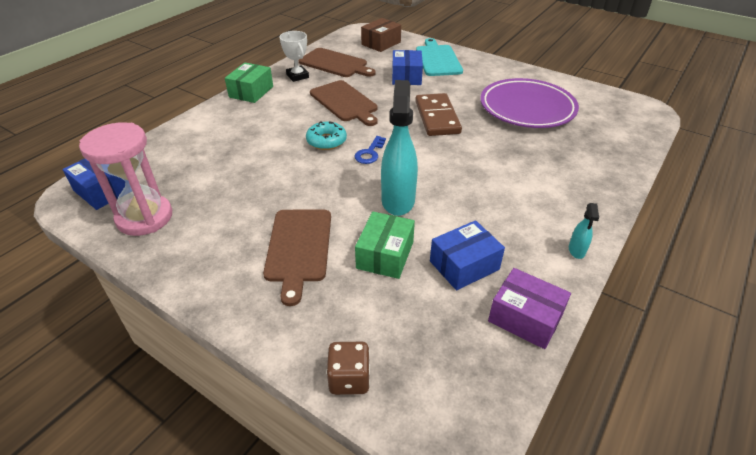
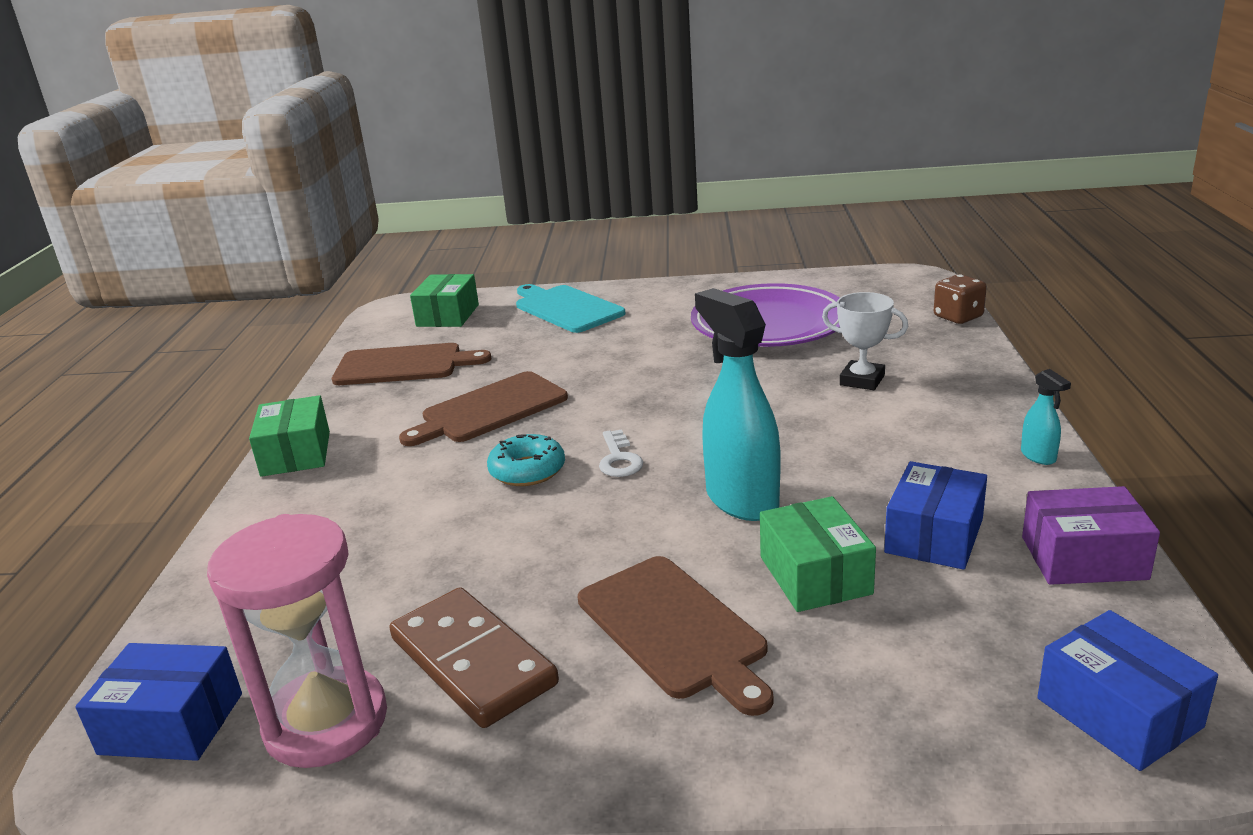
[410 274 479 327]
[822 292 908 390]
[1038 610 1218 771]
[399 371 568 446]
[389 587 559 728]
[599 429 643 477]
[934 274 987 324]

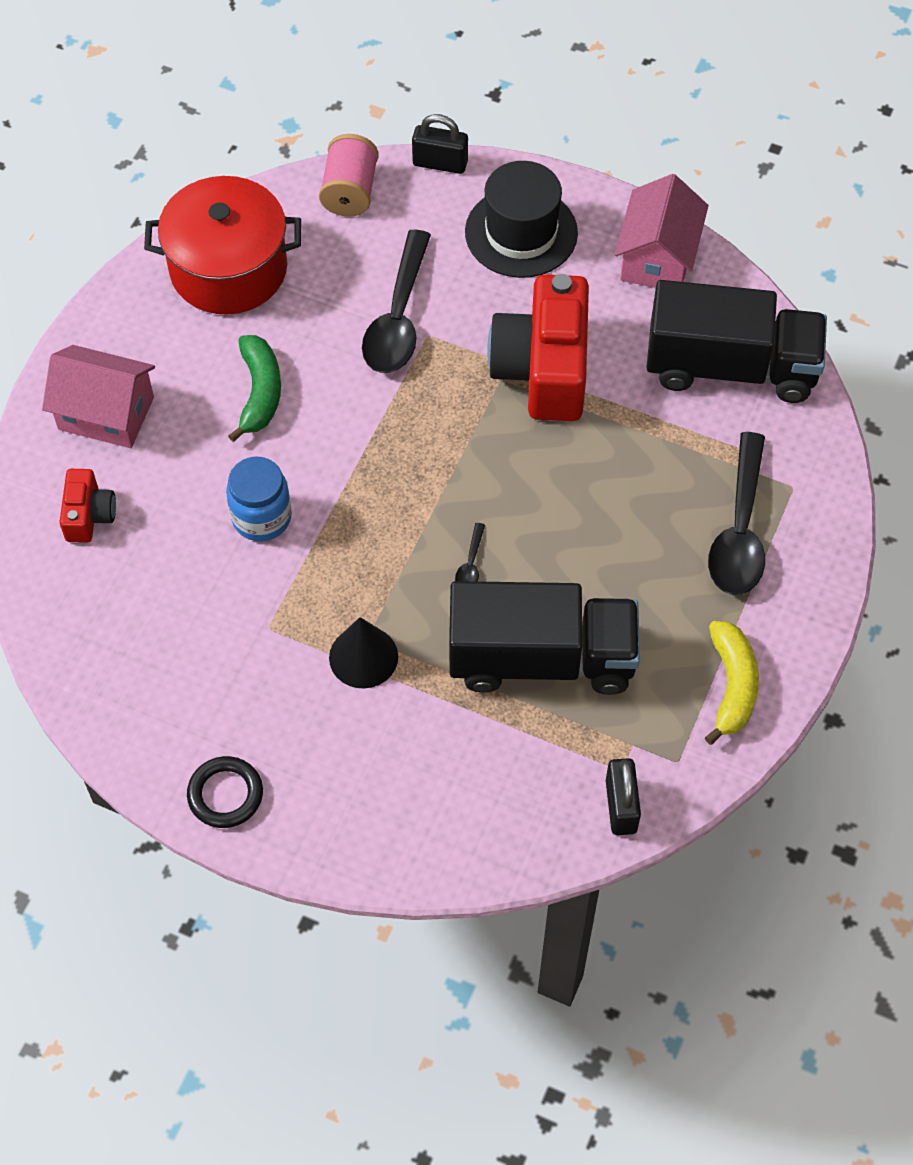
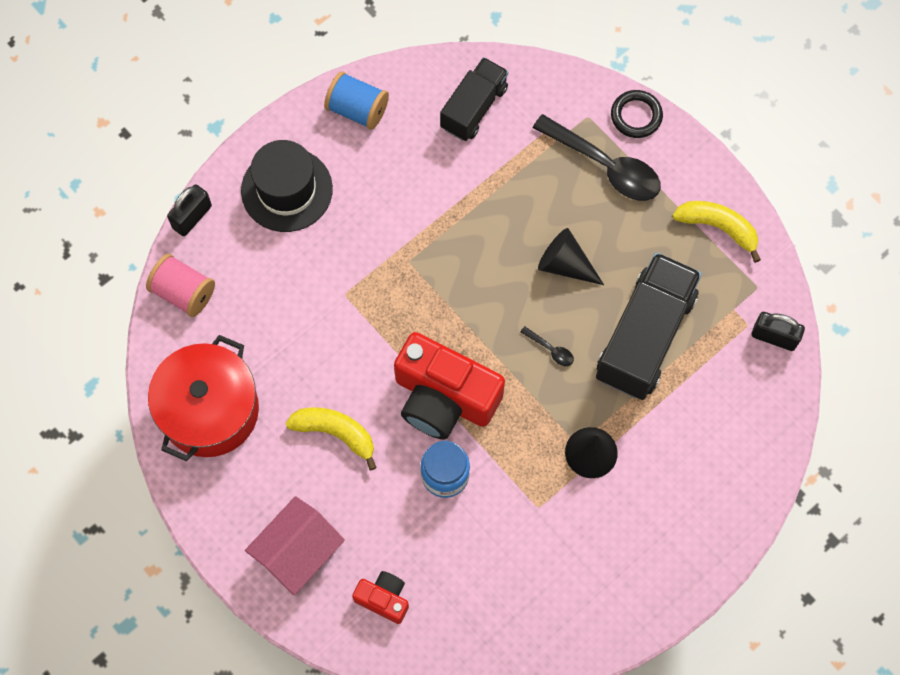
[324 72 389 130]
[362 230 431 373] (first image)
[394 332 505 440]
[440 57 508 141]
[285 408 377 470]
[611 90 663 138]
[538 228 604 285]

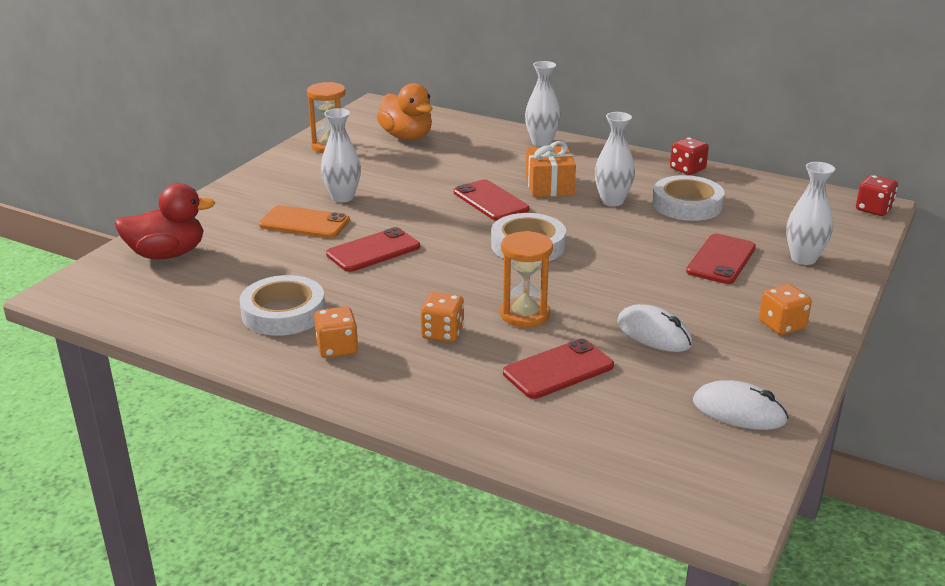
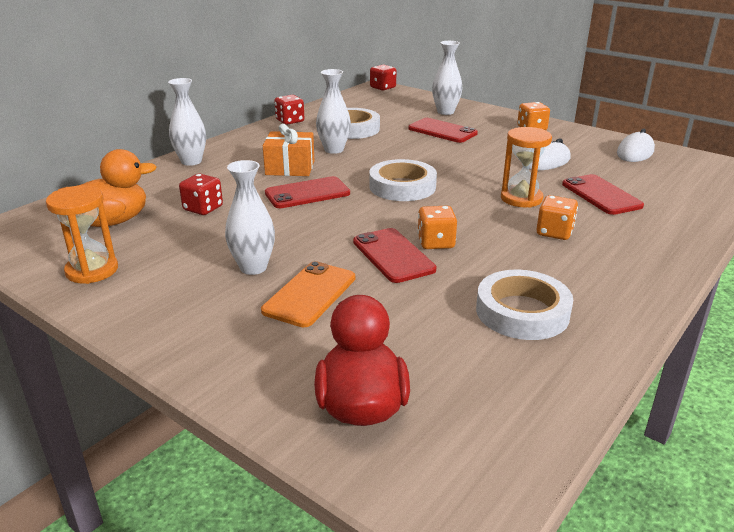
[417 206 457 249]
[179 174 223 215]

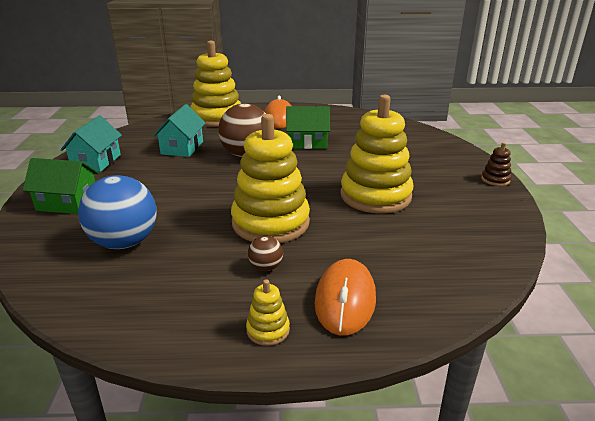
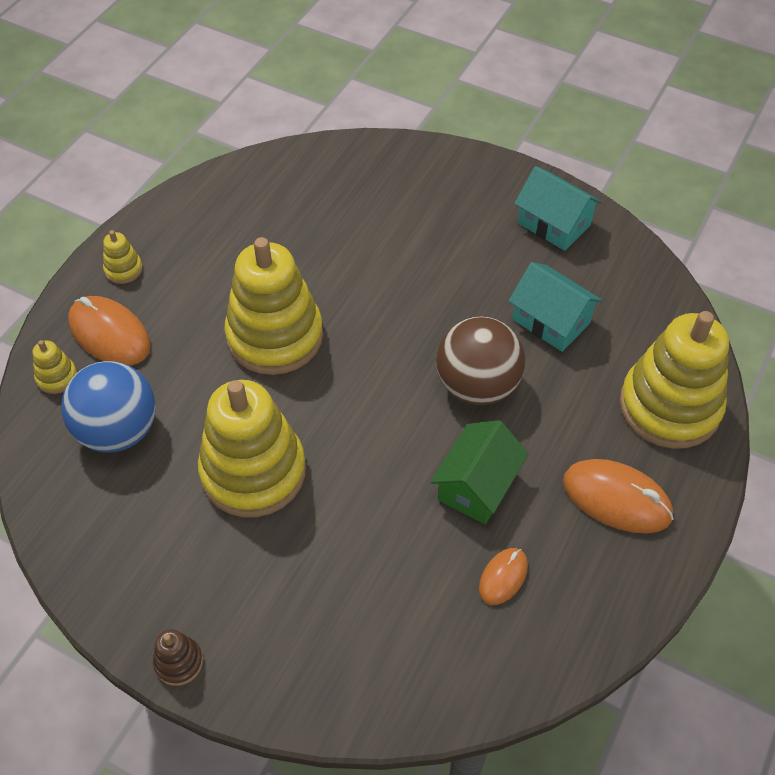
[23 158 99 214] (first image)
[61 361 156 453]
[248 236 283 271] (first image)
[33 340 77 394]
[479 548 528 605]

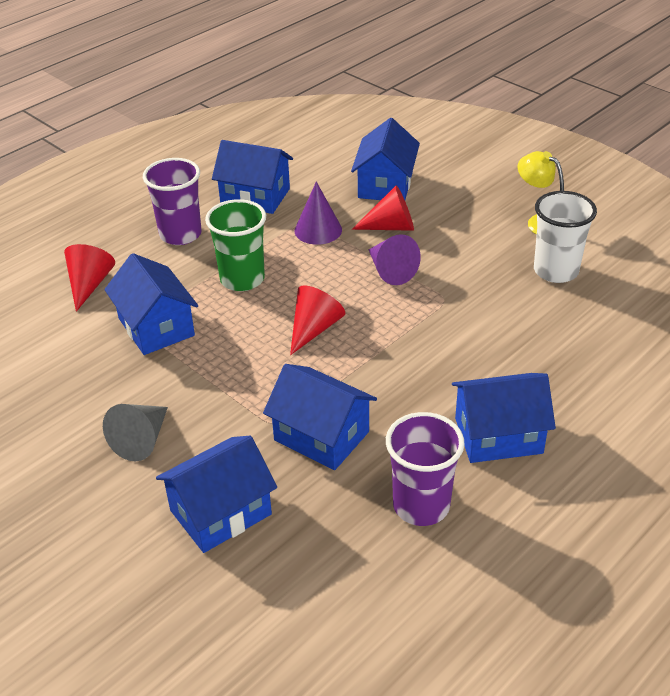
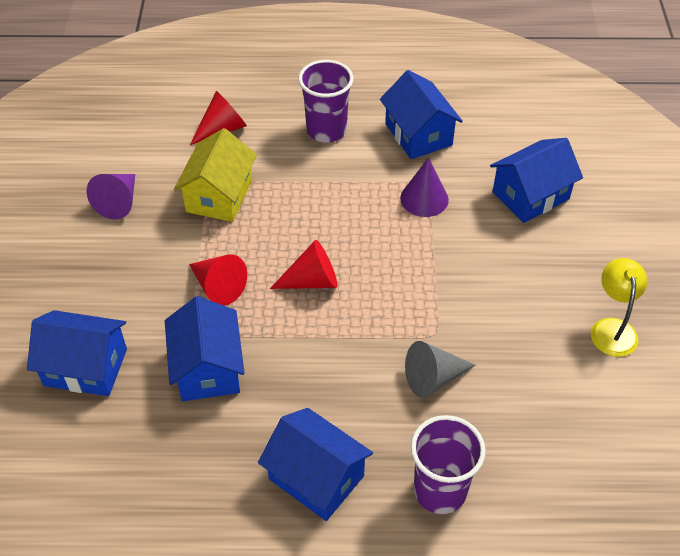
[189 254 247 306]
[534 191 597 283] (first image)
[205 199 266 291] (first image)
[87 174 135 219]
[174 128 257 222]
[405 341 475 398]
[411 415 486 514]

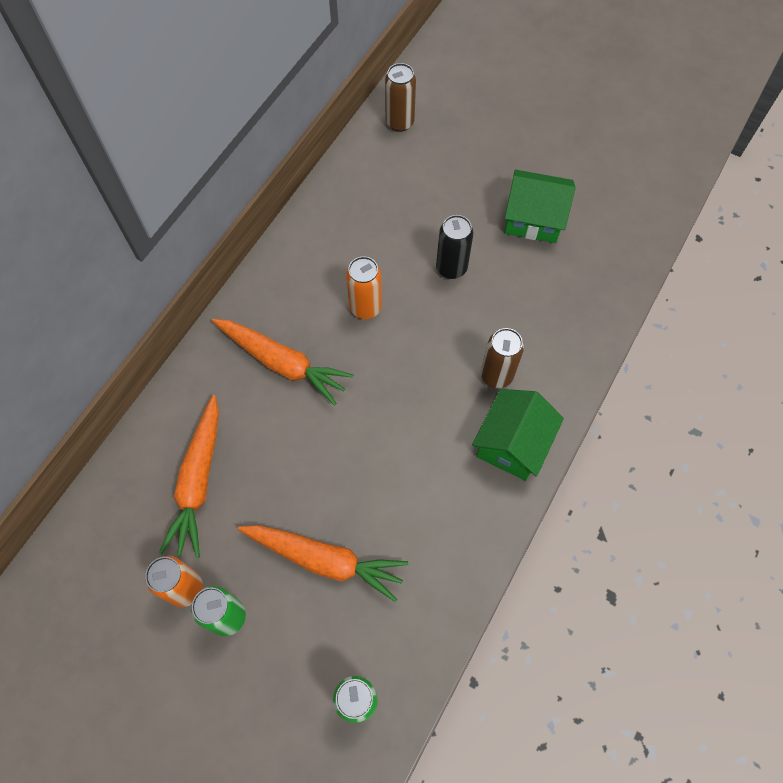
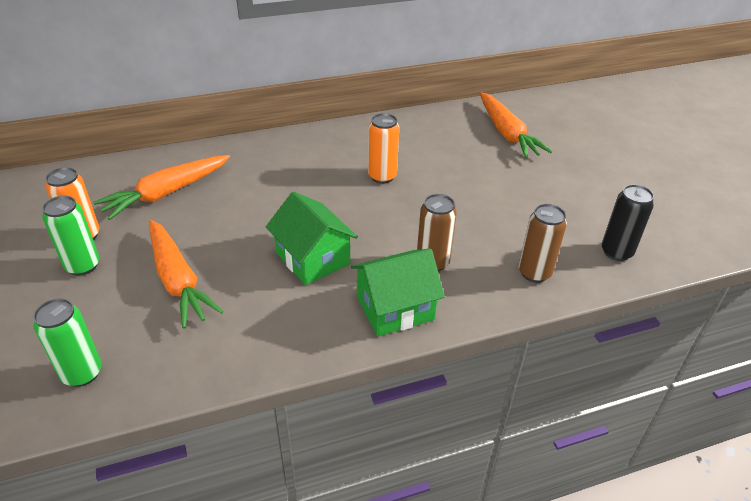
[519 204 567 283]
[266 192 358 285]
[601 184 654 261]
[480 92 552 158]

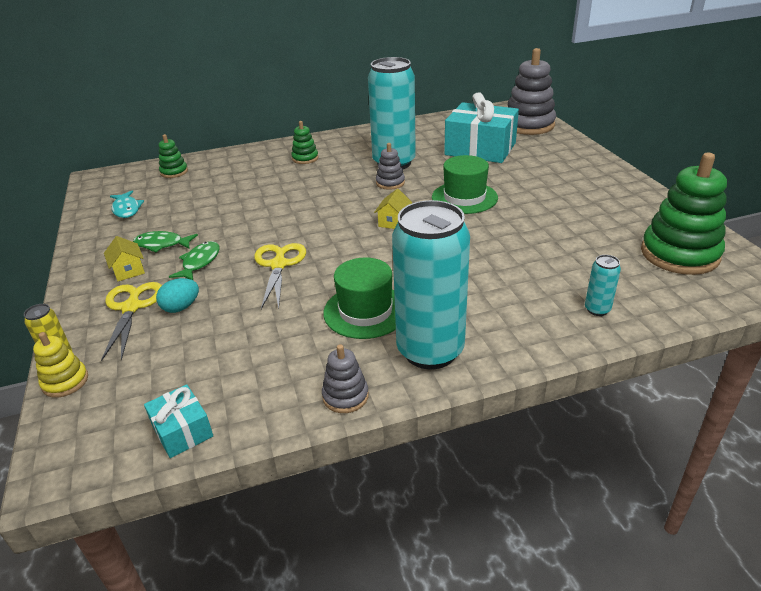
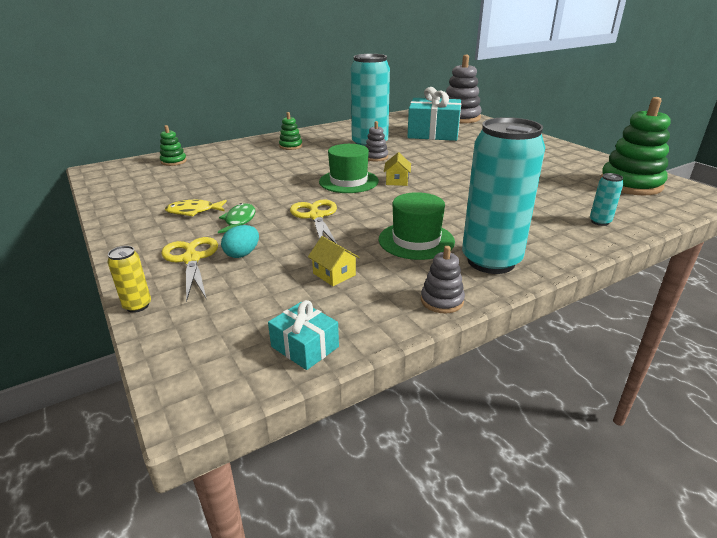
[319 144 379 193]
[110 191 144 218] (first image)
[165 200 227 216]
[308 236 360 286]
[33 332 88 398] (first image)

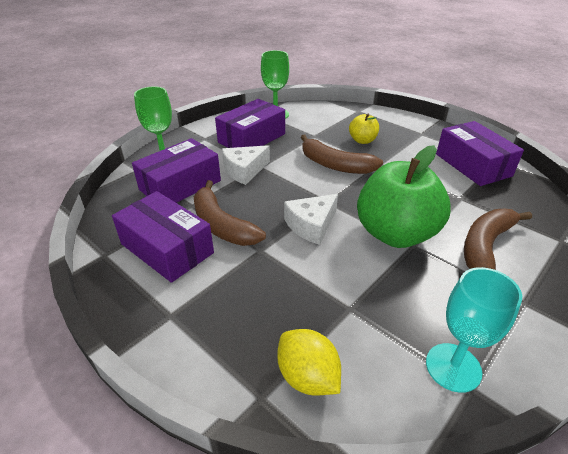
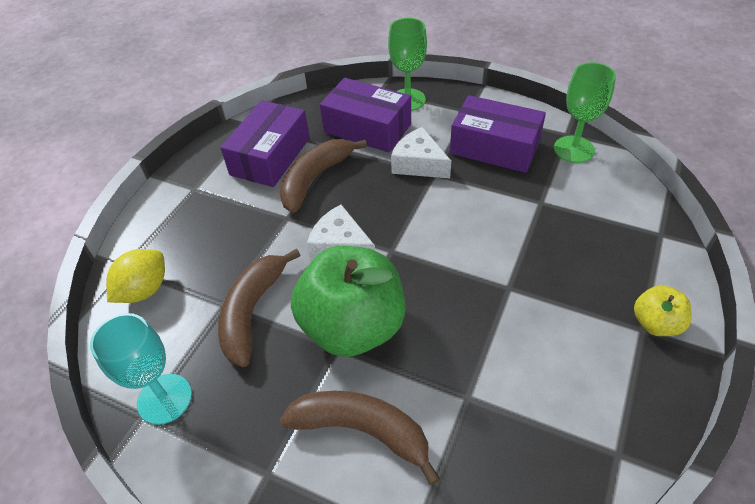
[634 285 692 336]
[436 121 524 186] (first image)
[218 249 301 367]

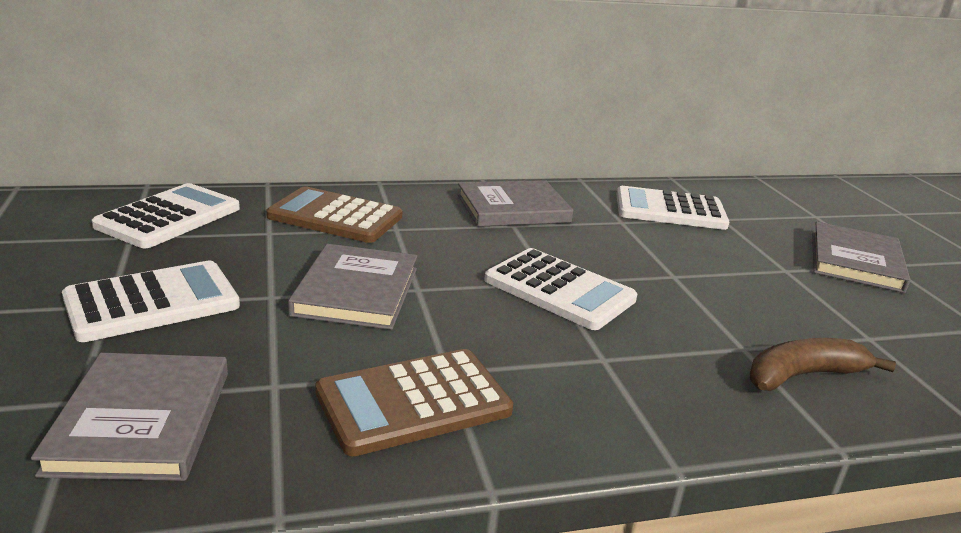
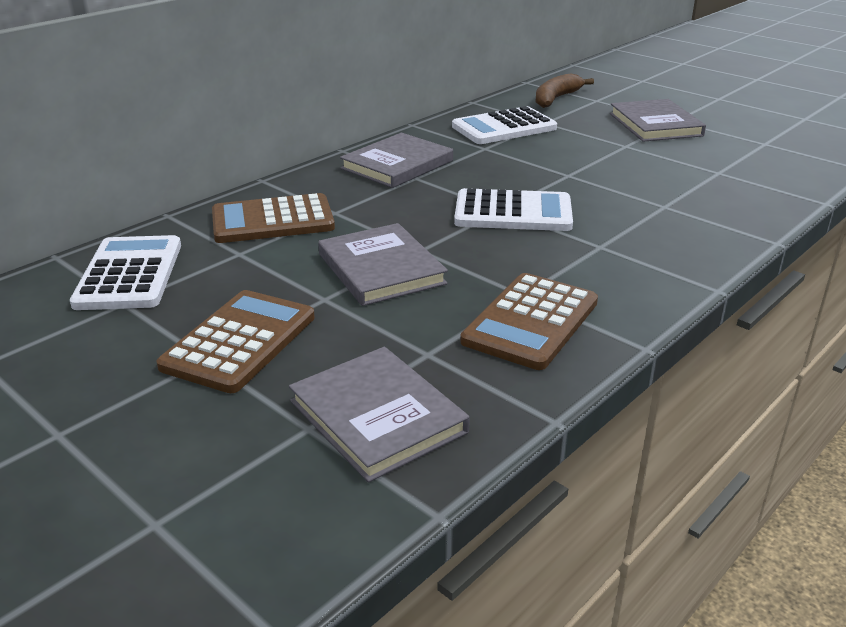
[156 290 315 393]
[535 73 594 108]

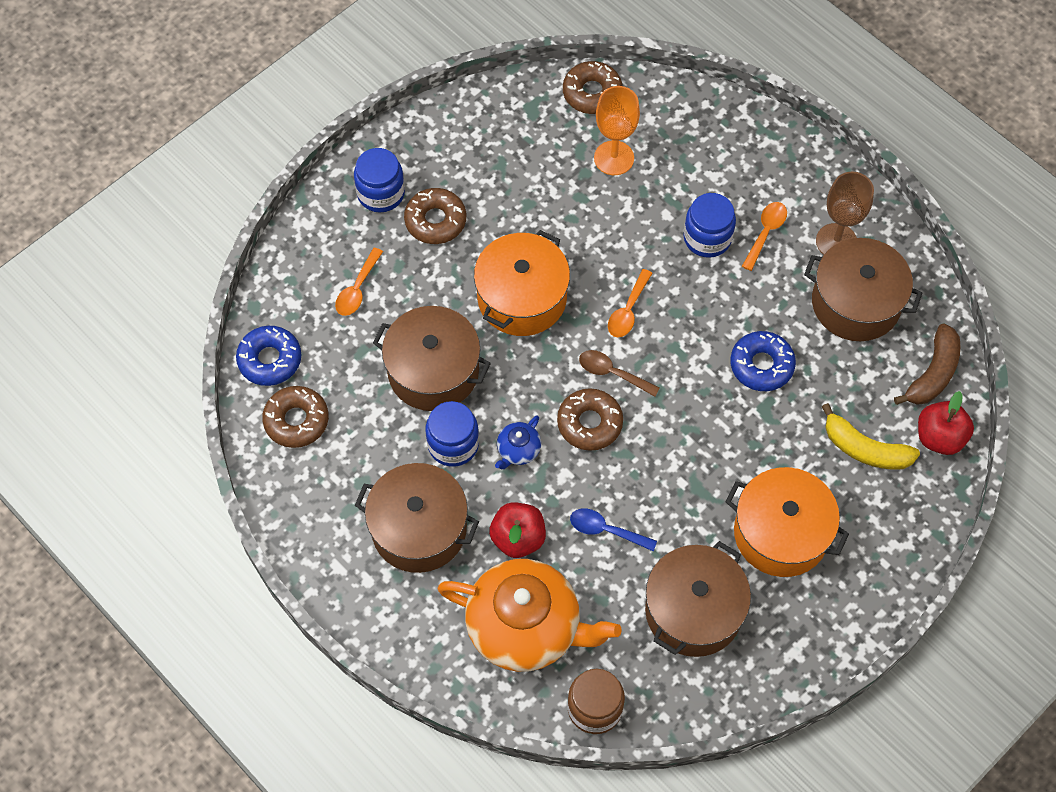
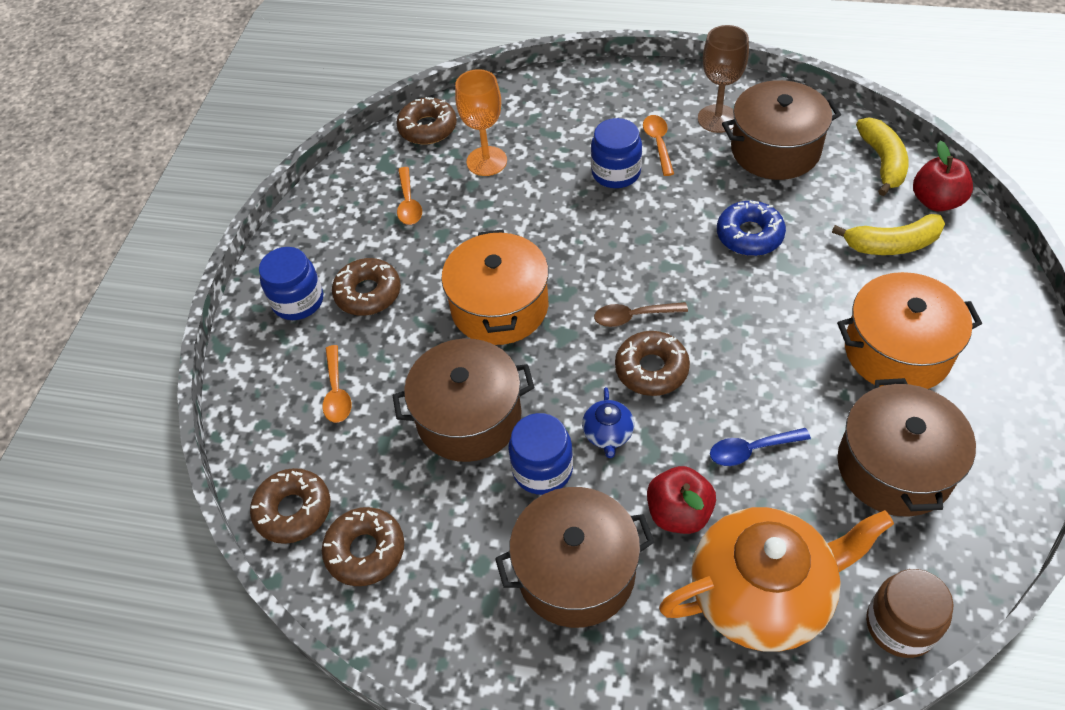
[397 167 422 225]
[856 117 908 196]
[250 468 330 544]

